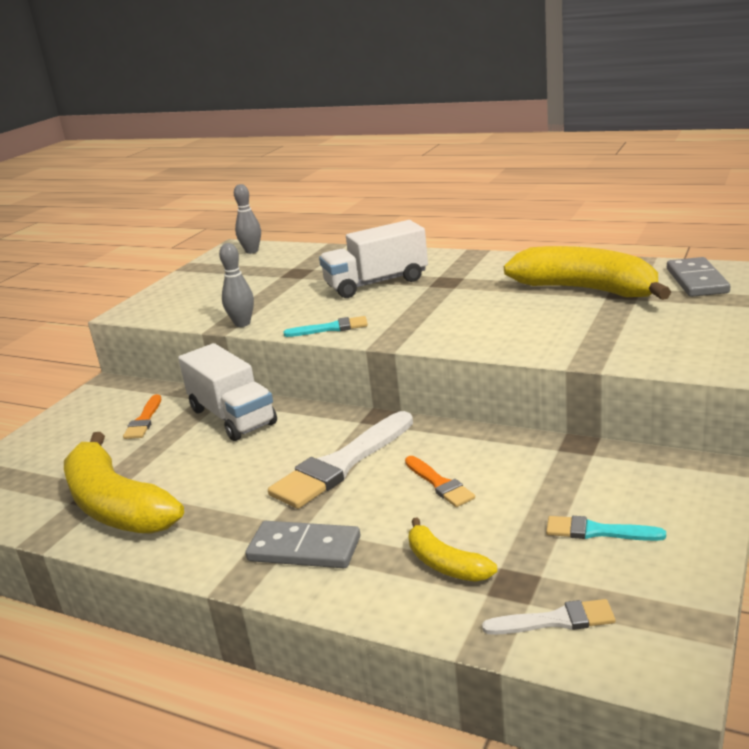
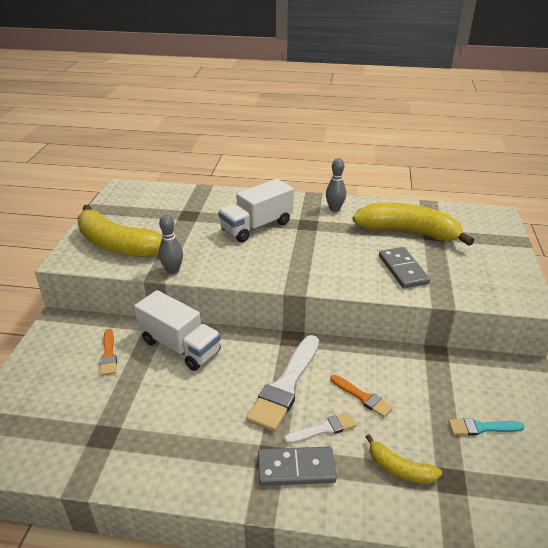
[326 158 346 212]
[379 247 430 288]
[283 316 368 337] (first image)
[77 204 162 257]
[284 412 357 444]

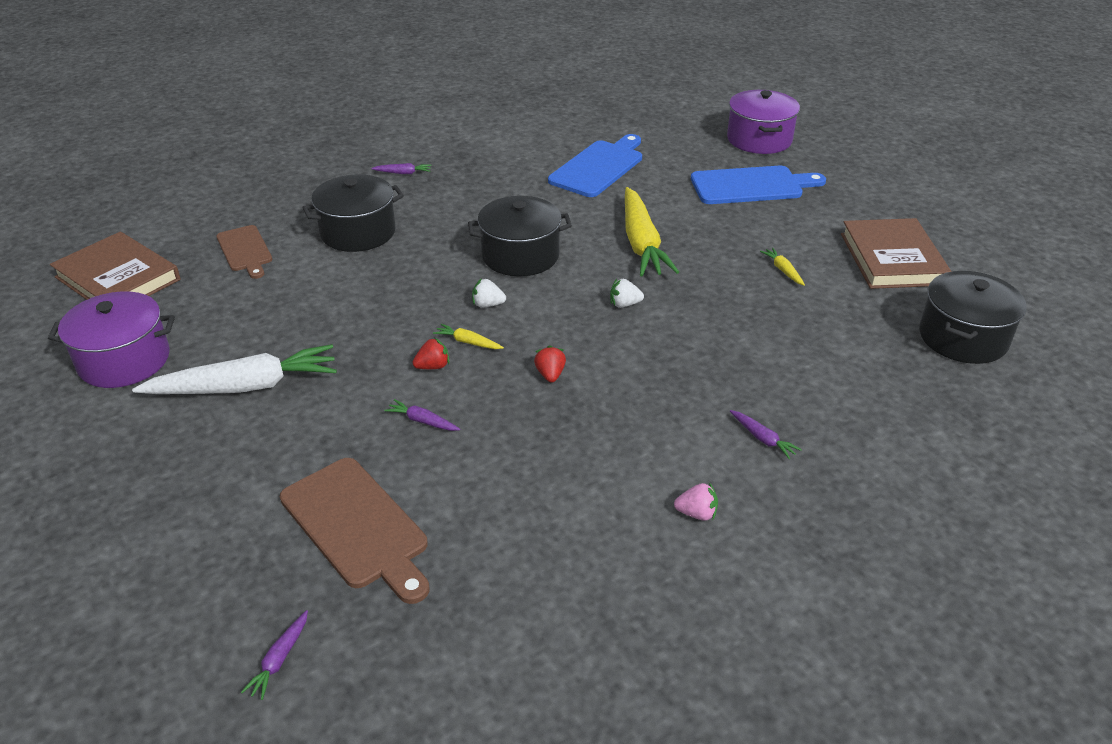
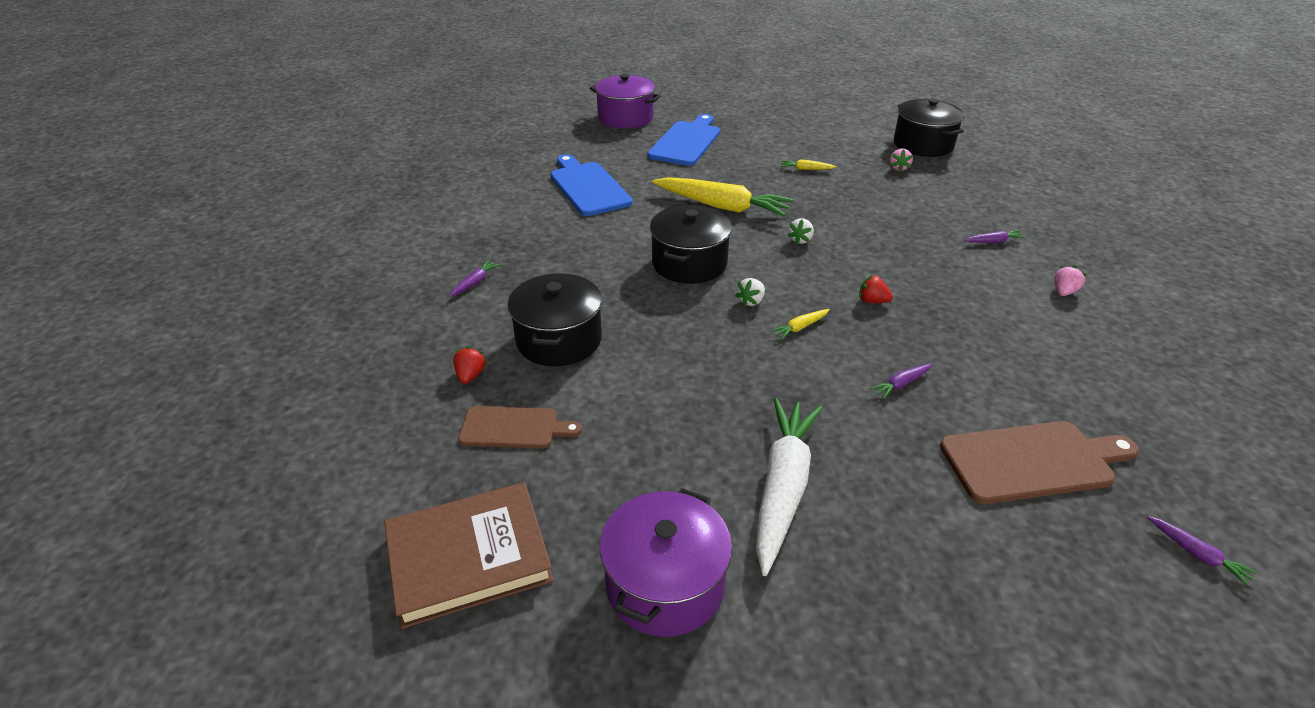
[841 218 952 289] (first image)
[453 346 487 384]
[890 149 913 172]

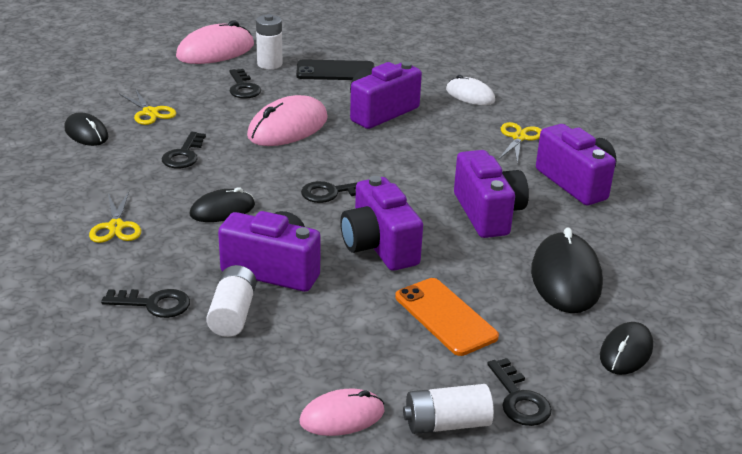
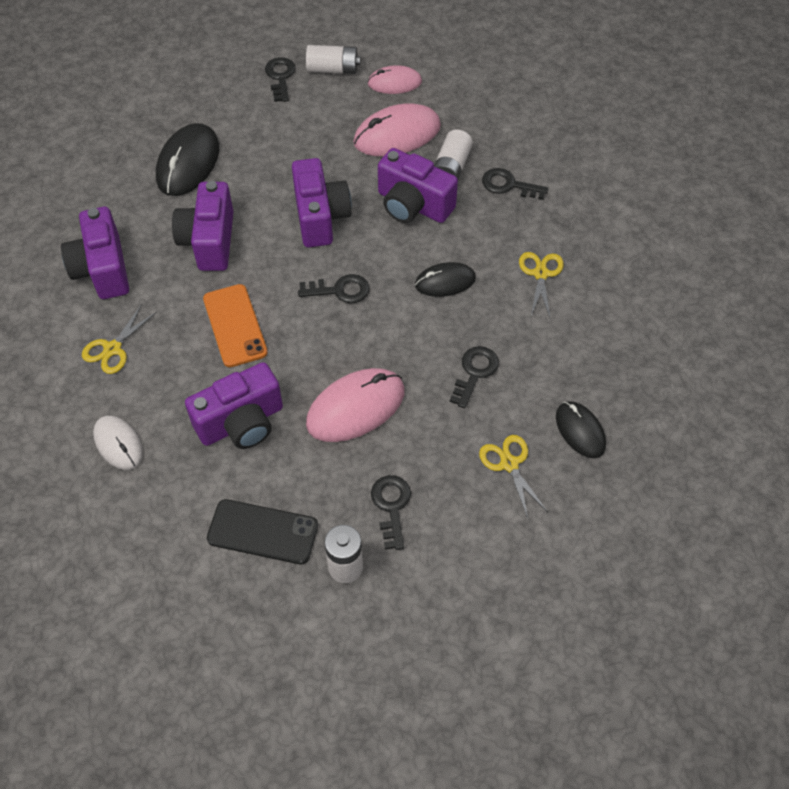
[353 103 441 156]
[203 284 268 367]
[600 322 653 375] (first image)

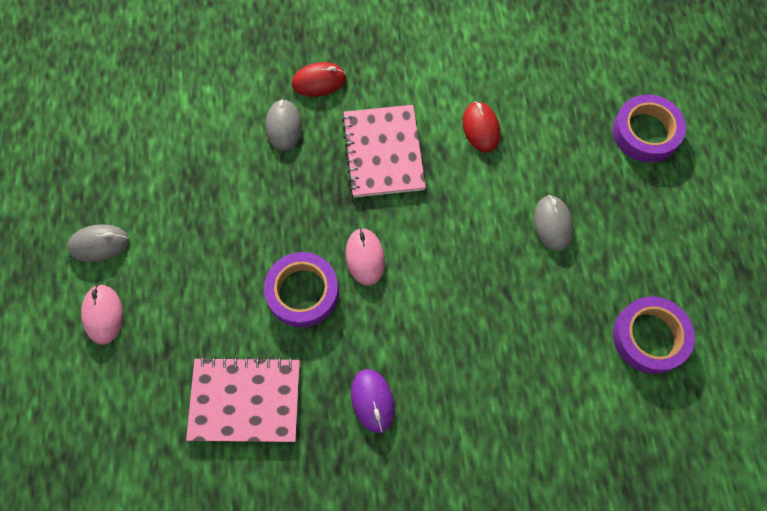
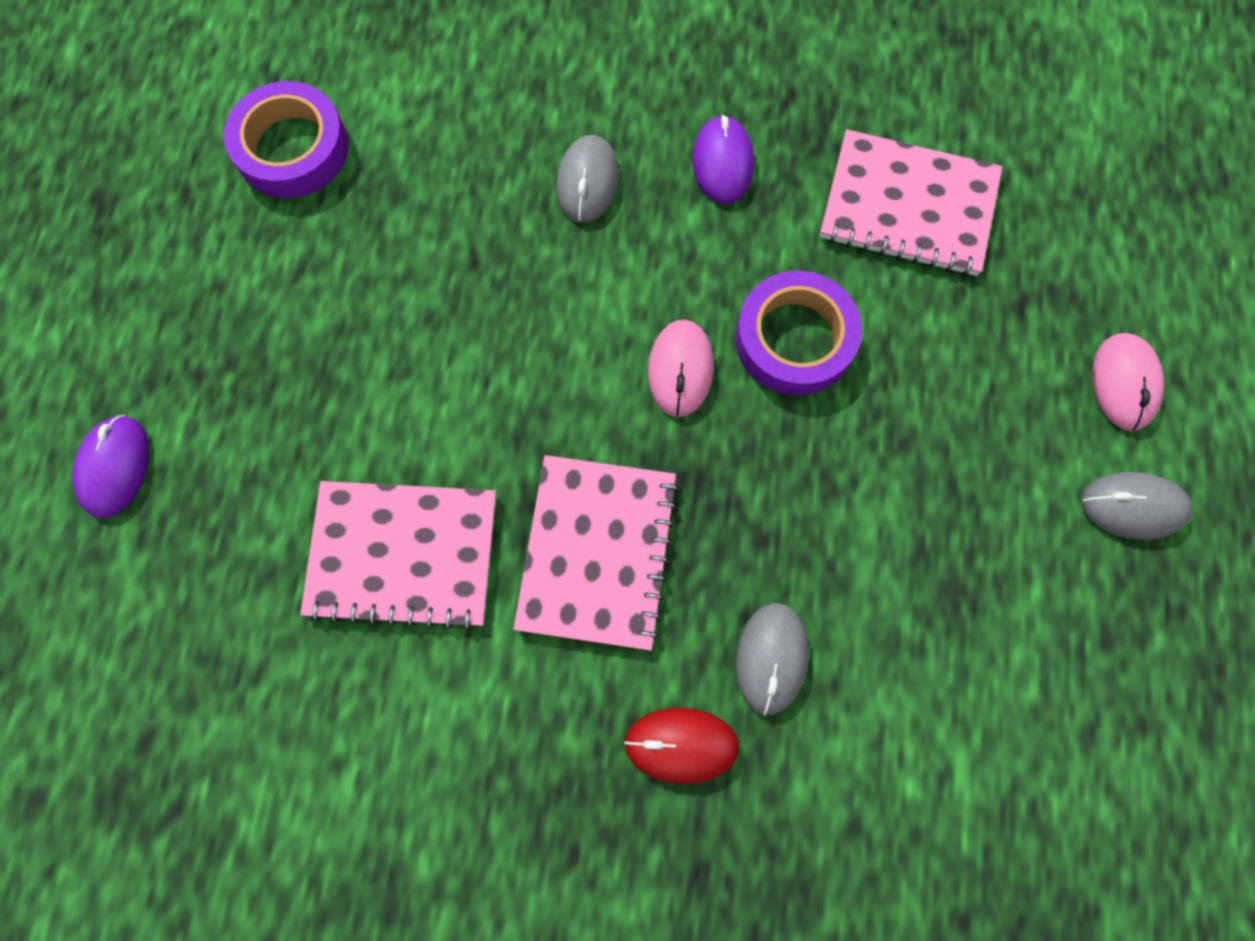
[73 415 149 518]
[300 481 496 631]
[556 135 619 223]

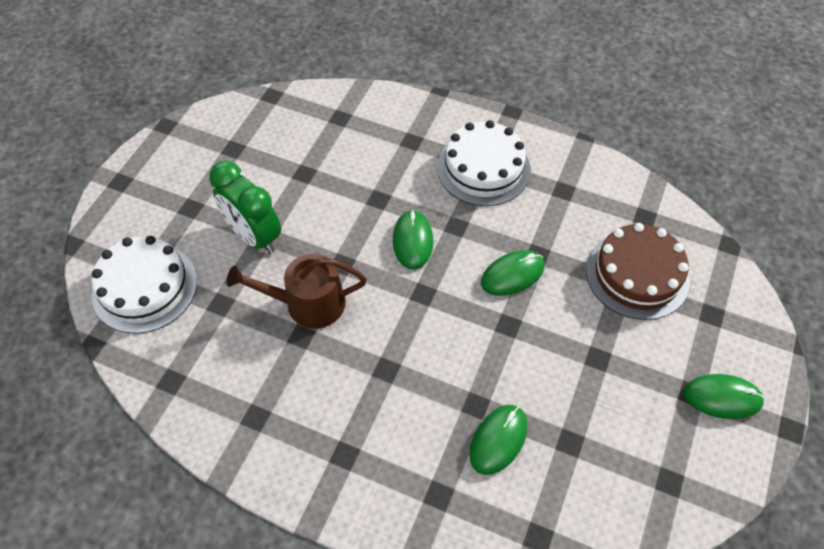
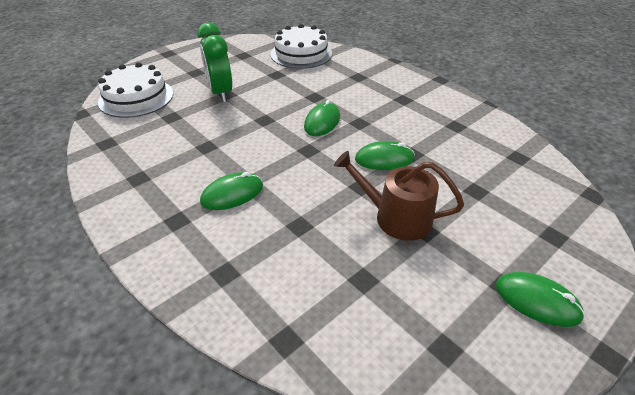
[270 24 332 69]
[586 223 690 320] (first image)
[334 151 464 241]
[200 172 263 210]

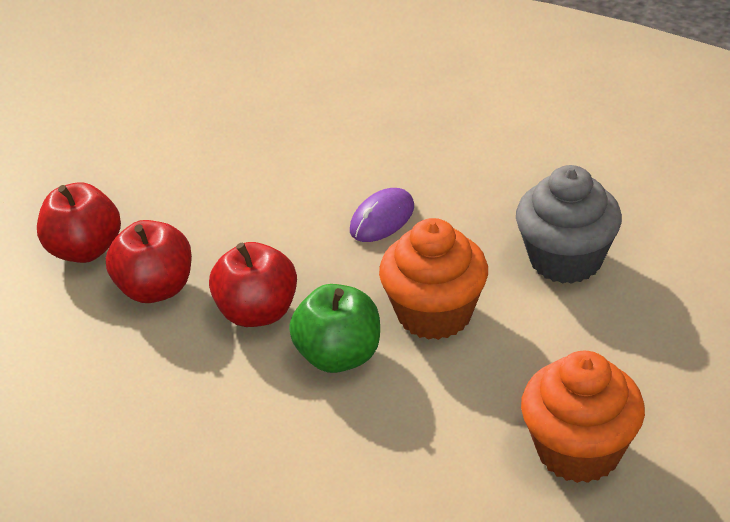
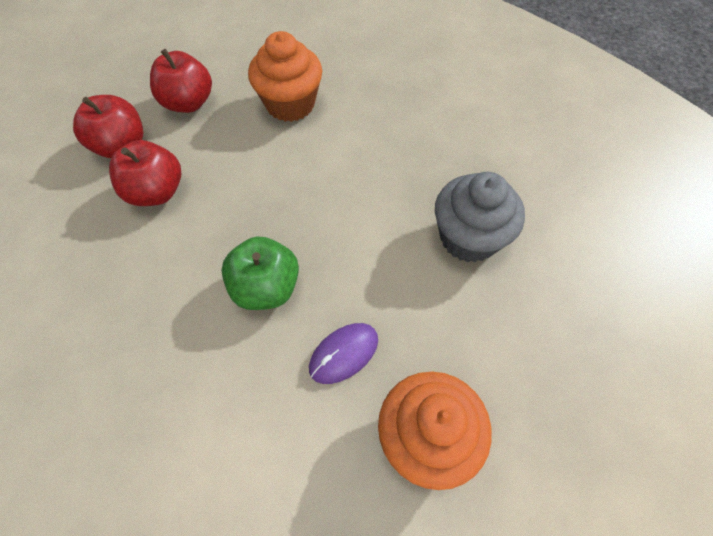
[309 323 378 384]
[248 31 322 122]
[150 49 212 113]

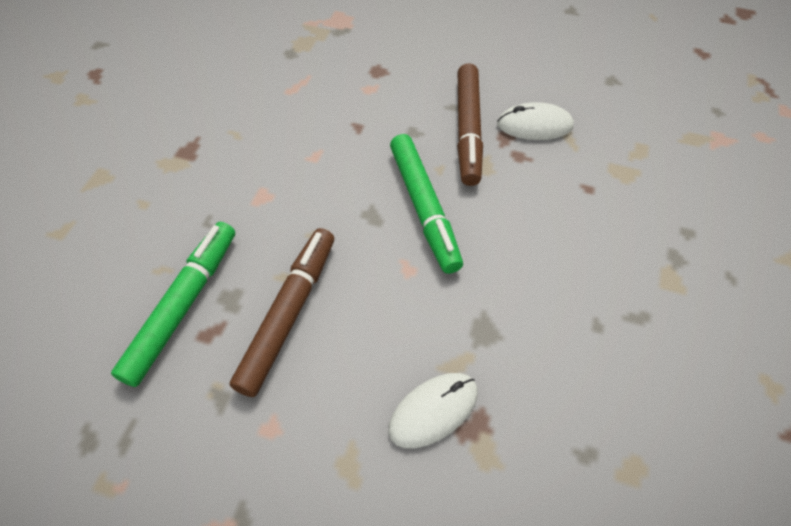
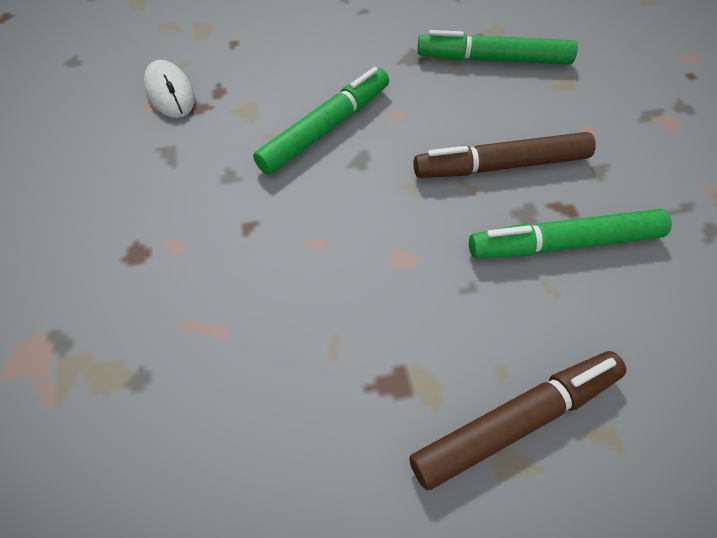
[409 351 626 490]
[417 30 578 65]

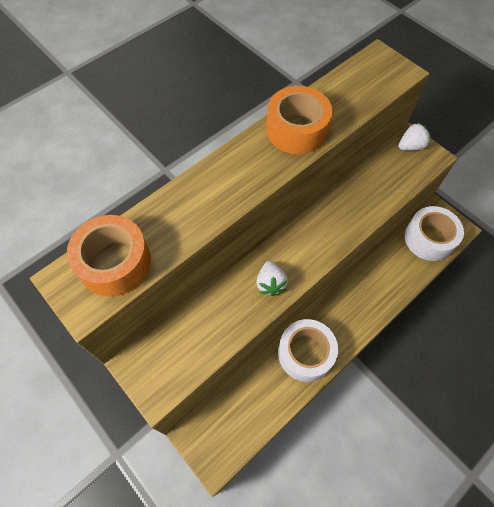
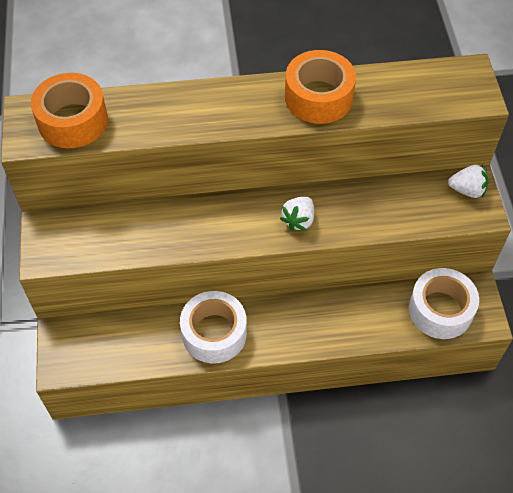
[280 197 314 231]

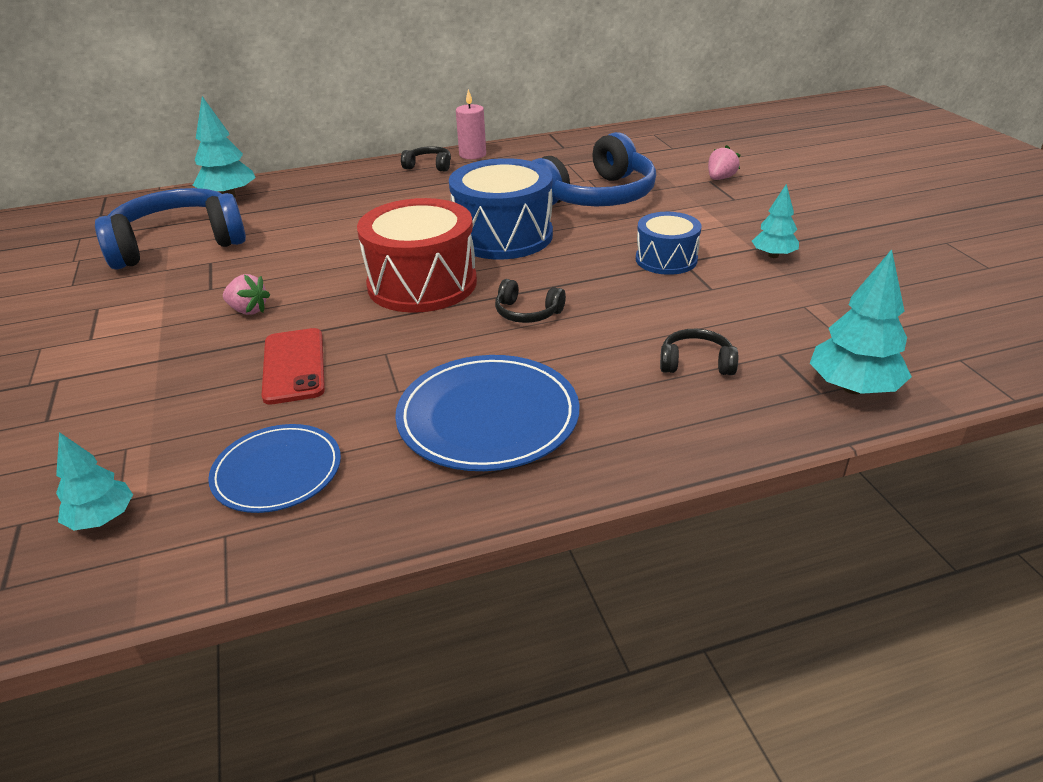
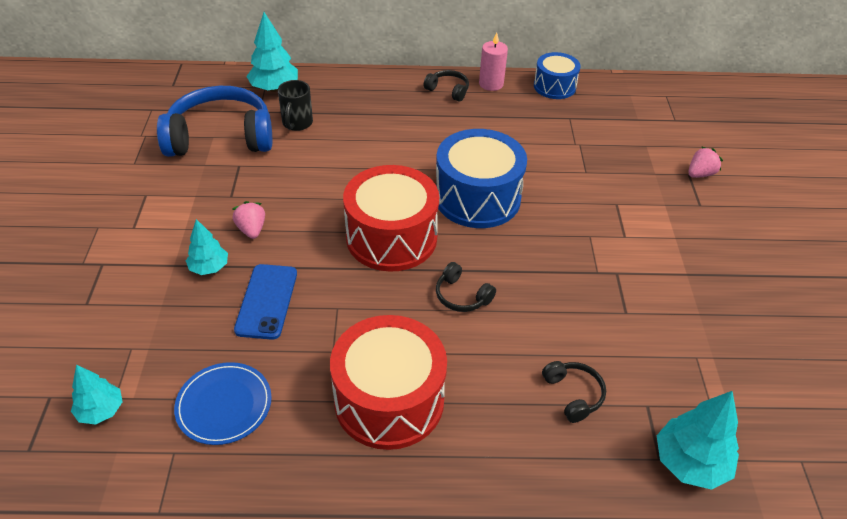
[532 132 656 206] (first image)
[186 219 228 275]
[534 52 581 99]
[233 201 265 239]
[234 264 297 340]
[542 361 606 423]
[330 315 447 450]
[278 80 313 131]

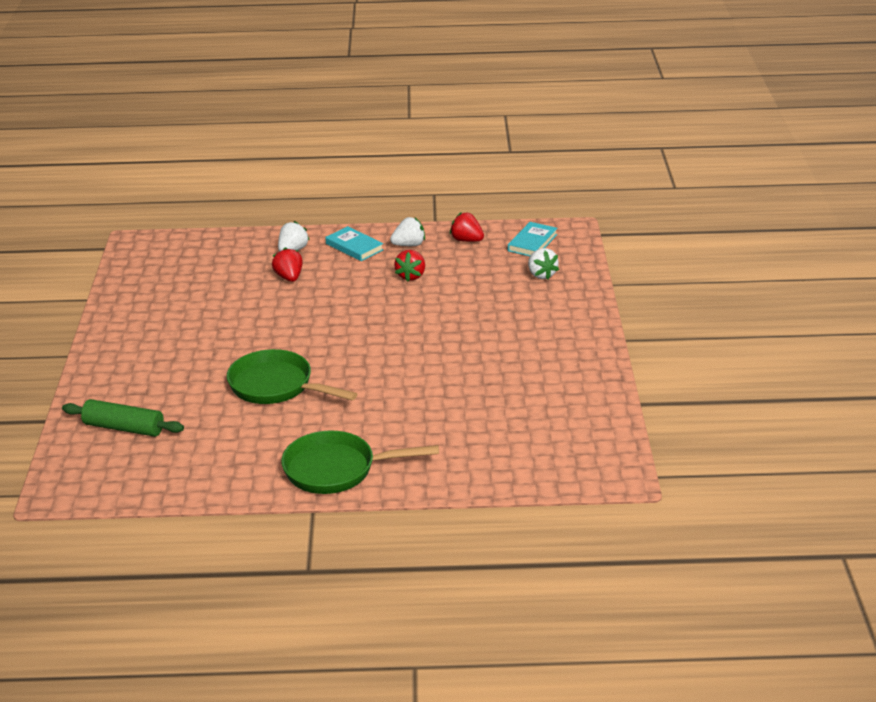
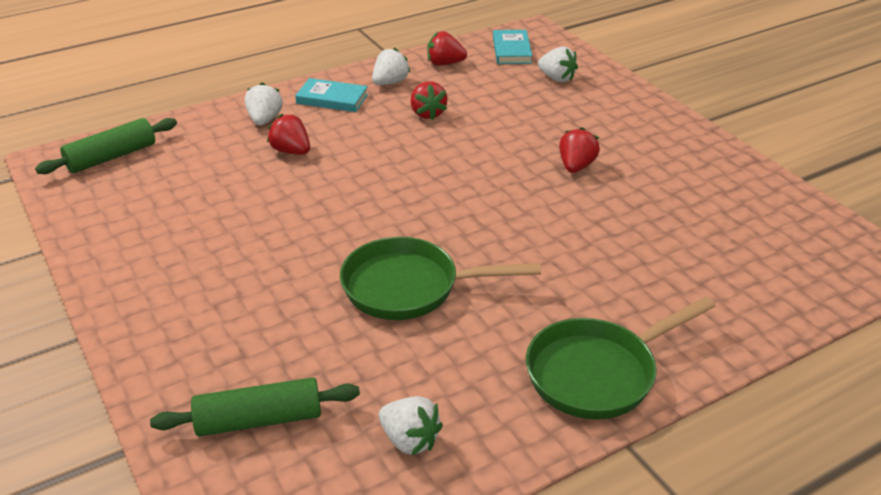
[35 118 177 174]
[559 127 600 173]
[379 396 443 456]

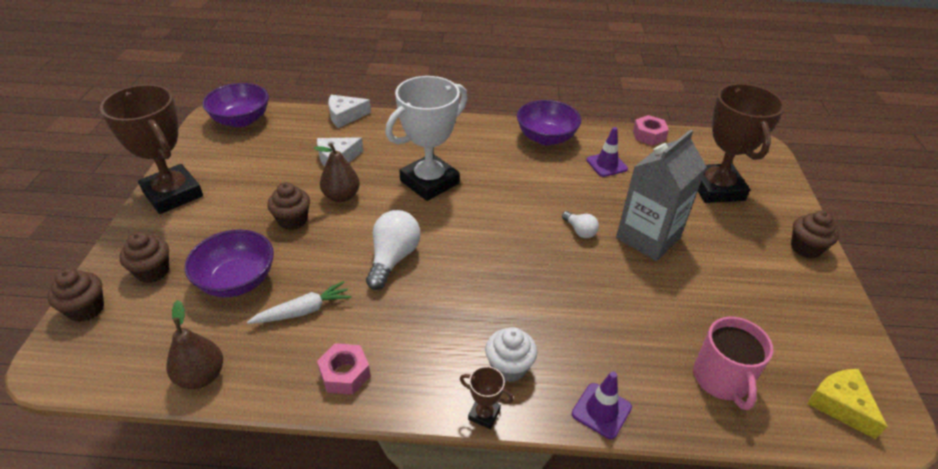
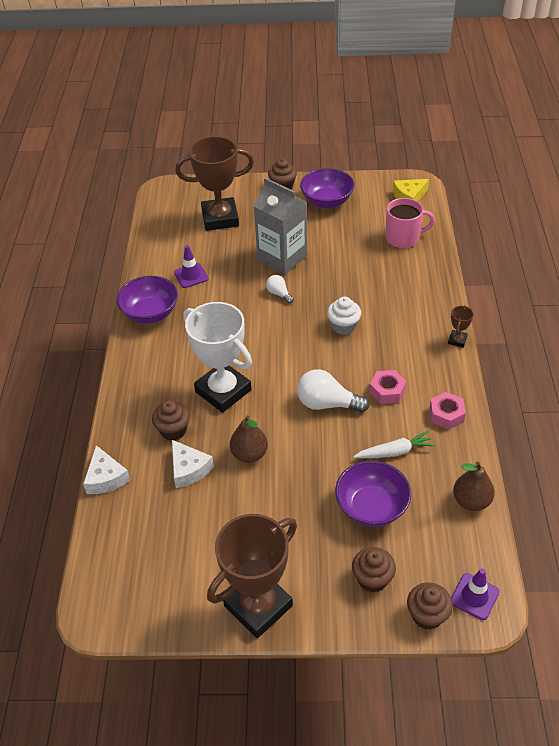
[300 168 355 208]
[369 370 406 404]
[152 400 190 441]
[266 275 294 304]
[353 431 436 458]
[327 297 361 335]
[451 569 499 620]

